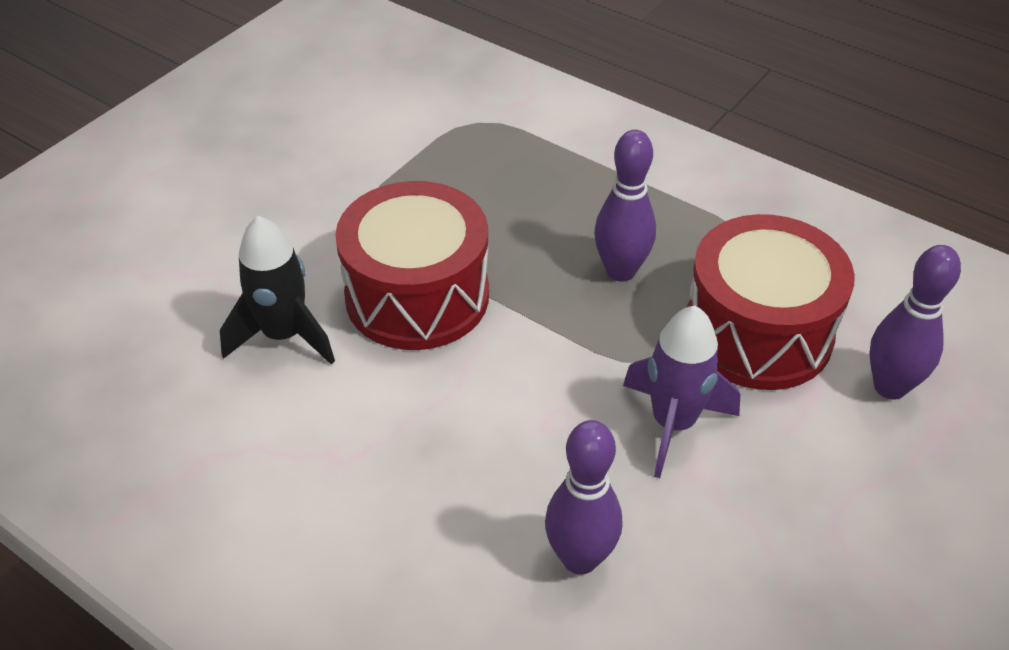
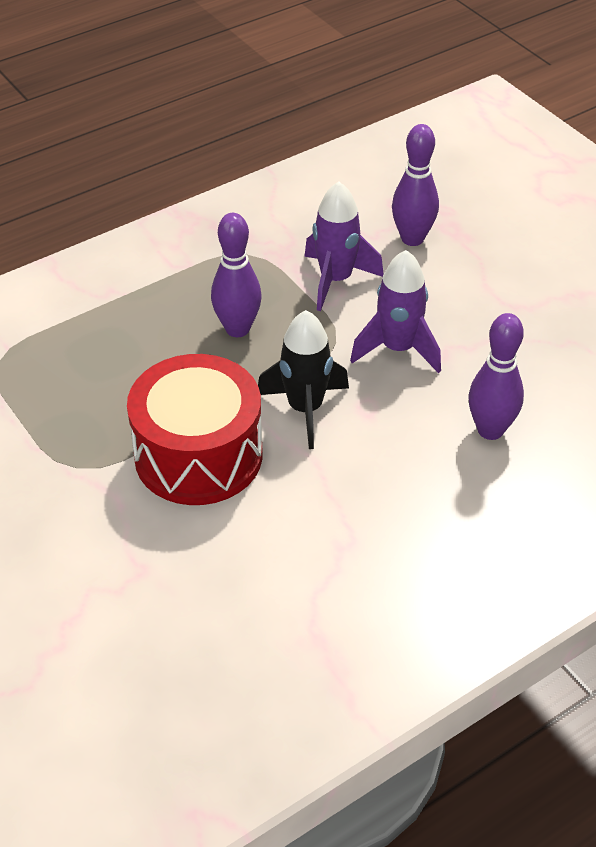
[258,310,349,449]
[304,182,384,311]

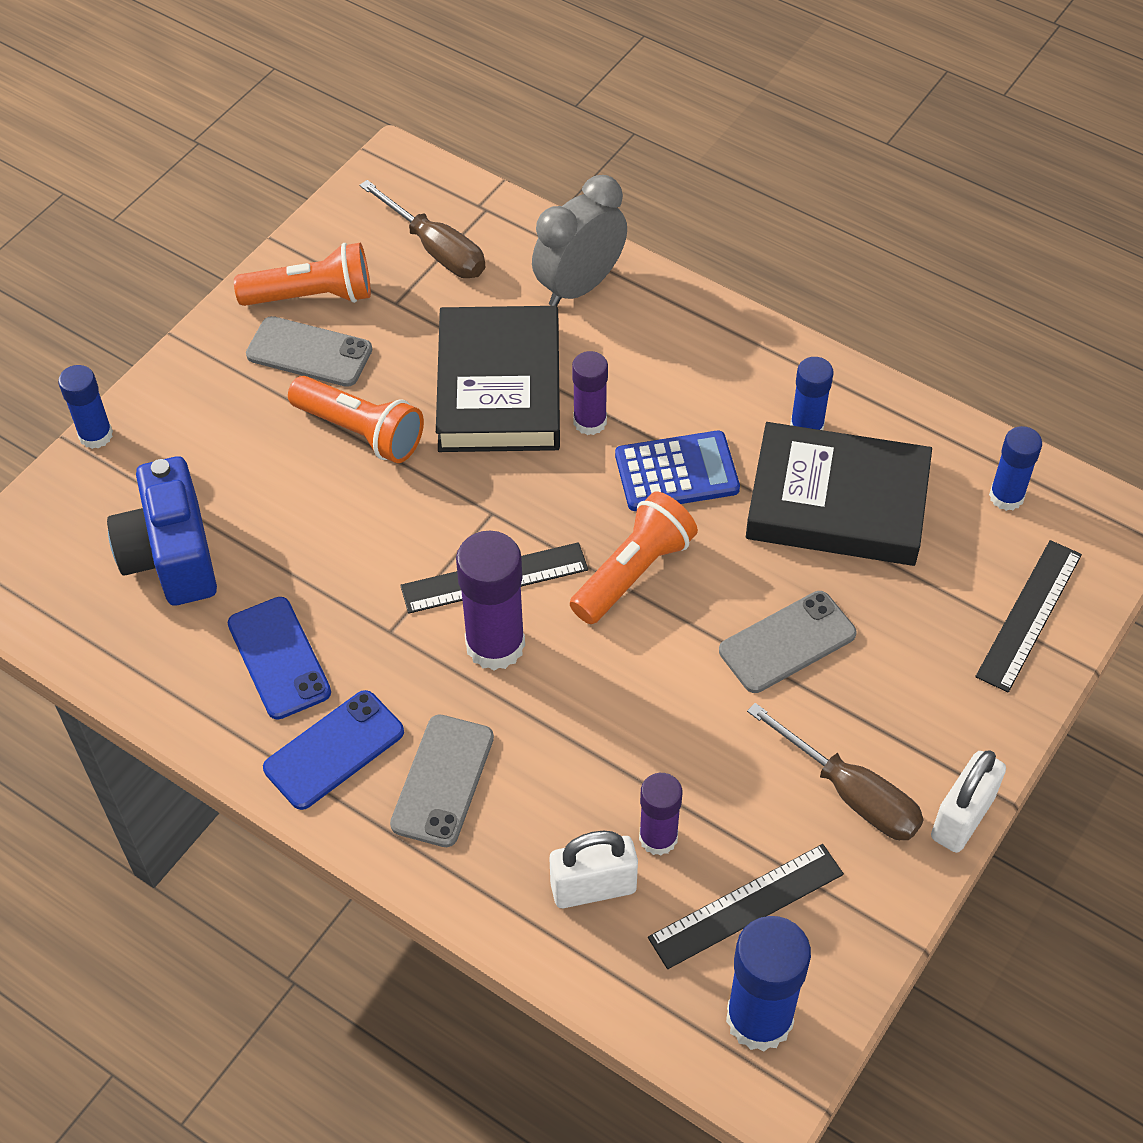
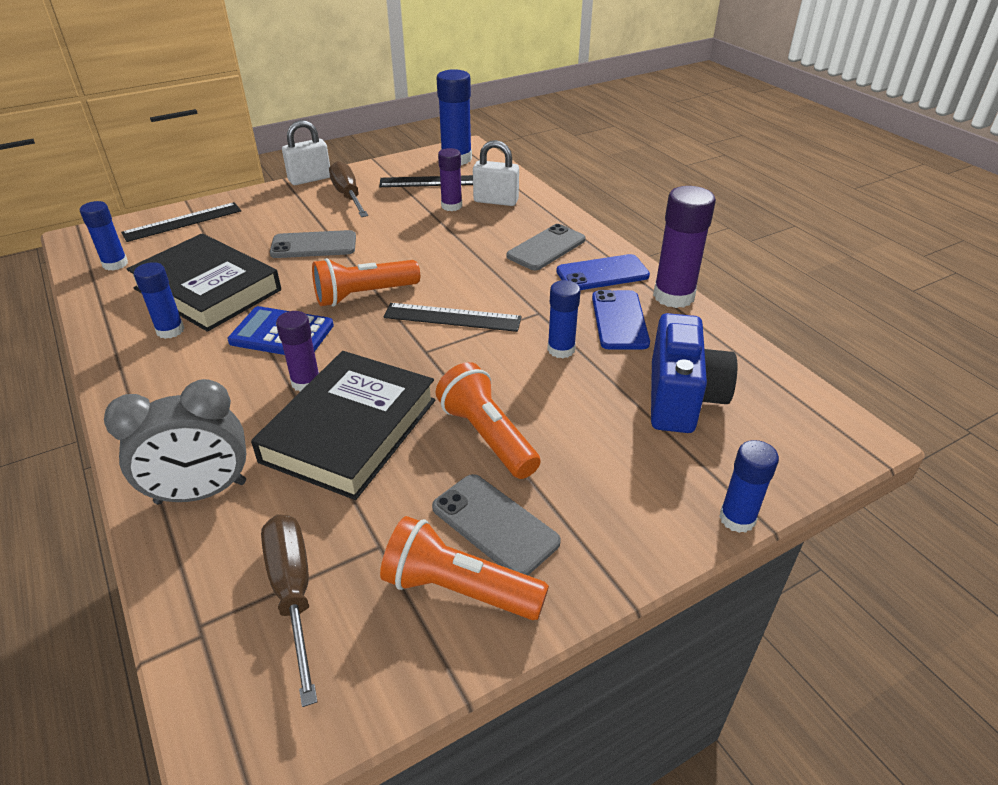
[547,280,581,358]
[653,186,716,308]

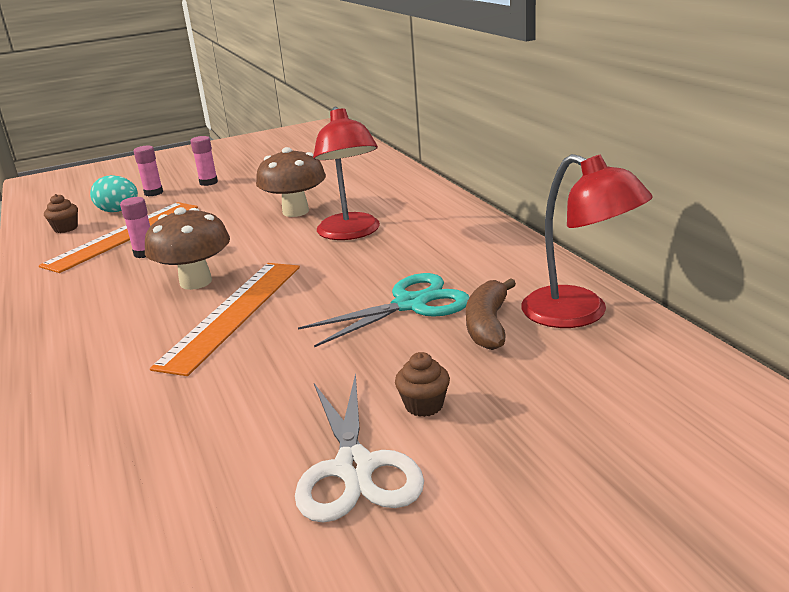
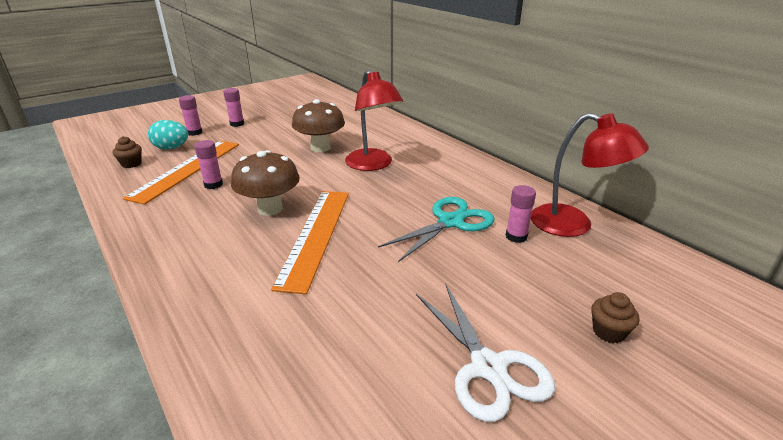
[591,292,639,343]
[506,185,536,243]

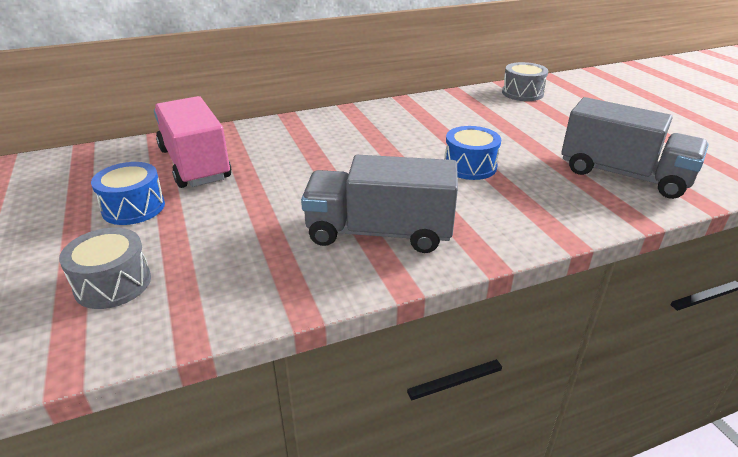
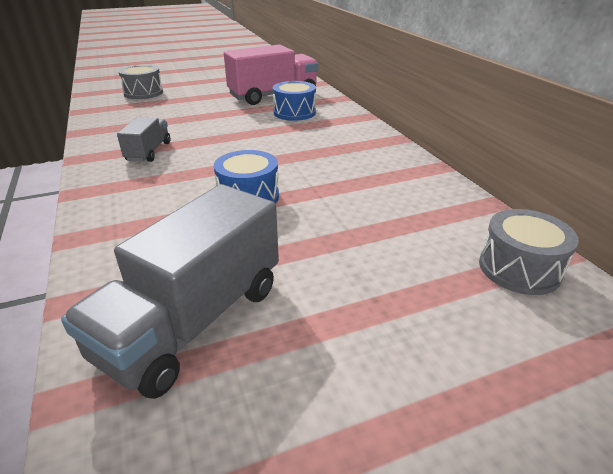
[273,81,316,121]
[117,117,170,162]

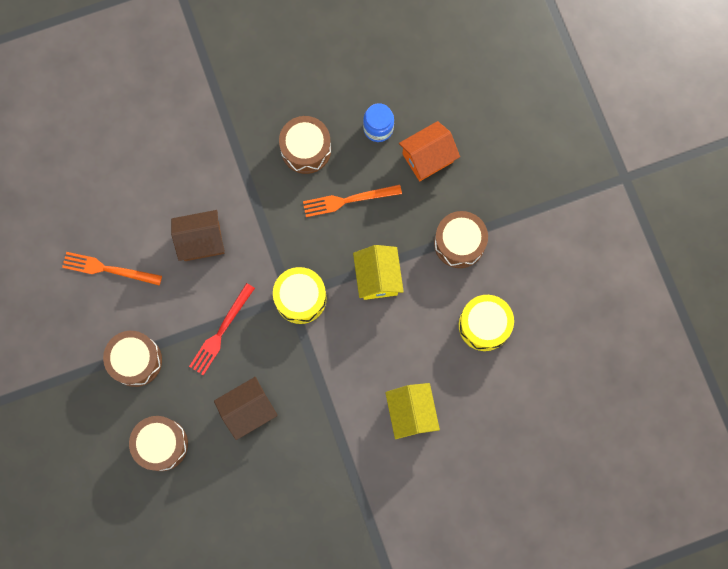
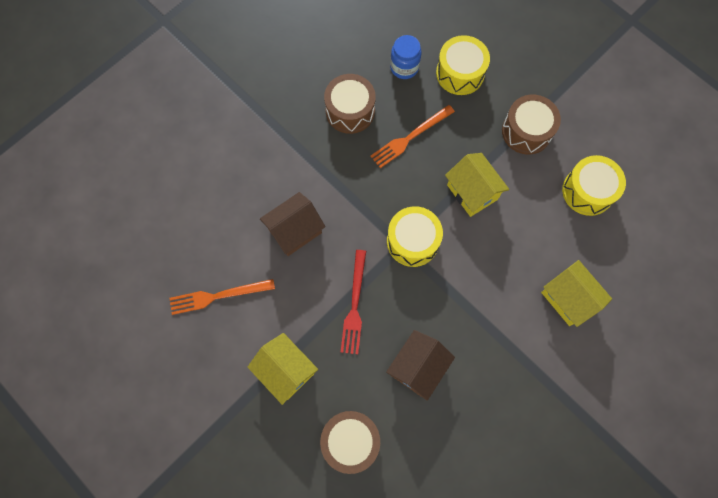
[248,333,318,405]
[436,35,490,95]

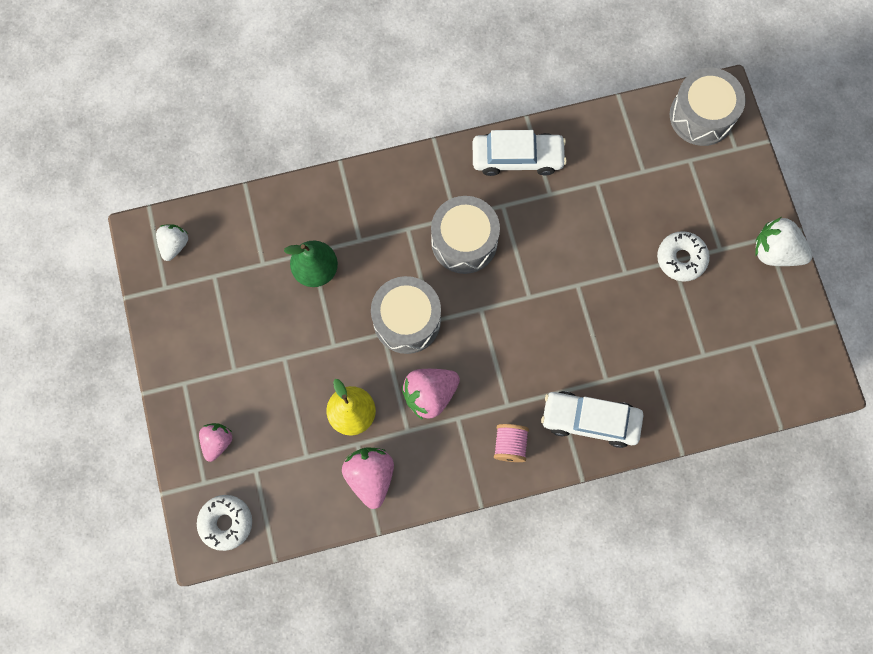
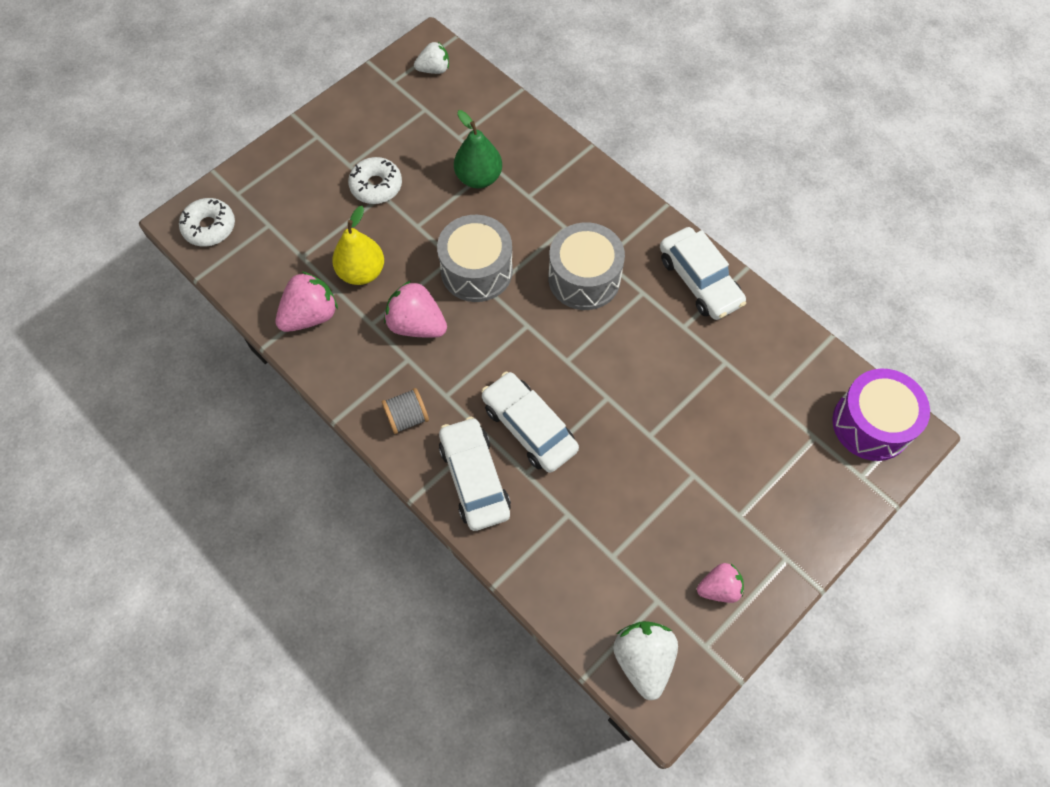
[481,372,579,473]
[697,563,744,603]
[348,157,402,204]
[613,621,678,700]
[382,388,429,434]
[832,369,930,461]

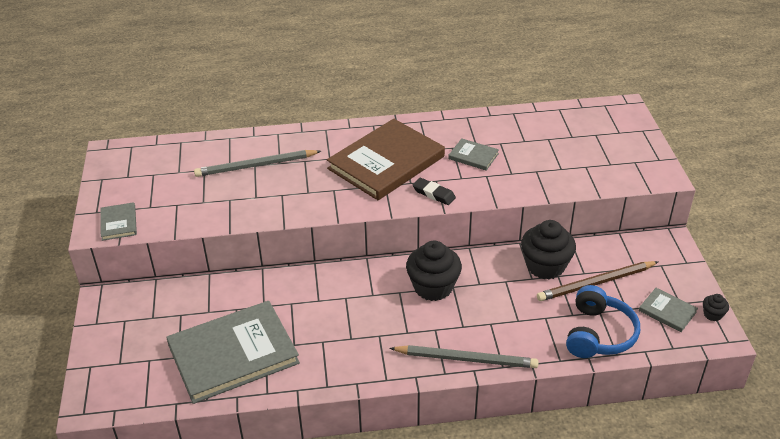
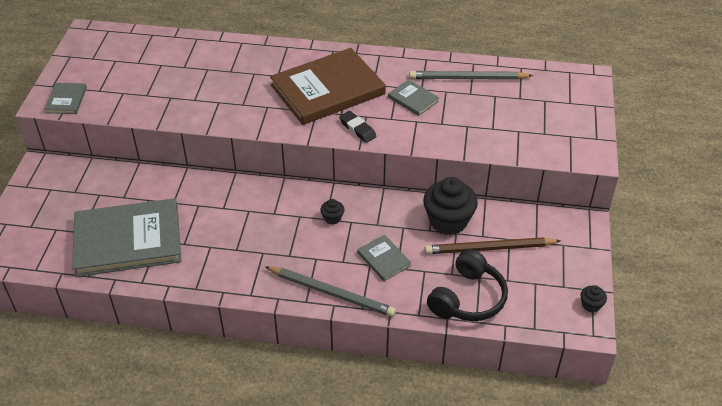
[409,71,533,80]
[357,235,411,281]
[427,249,508,321]
[320,199,344,225]

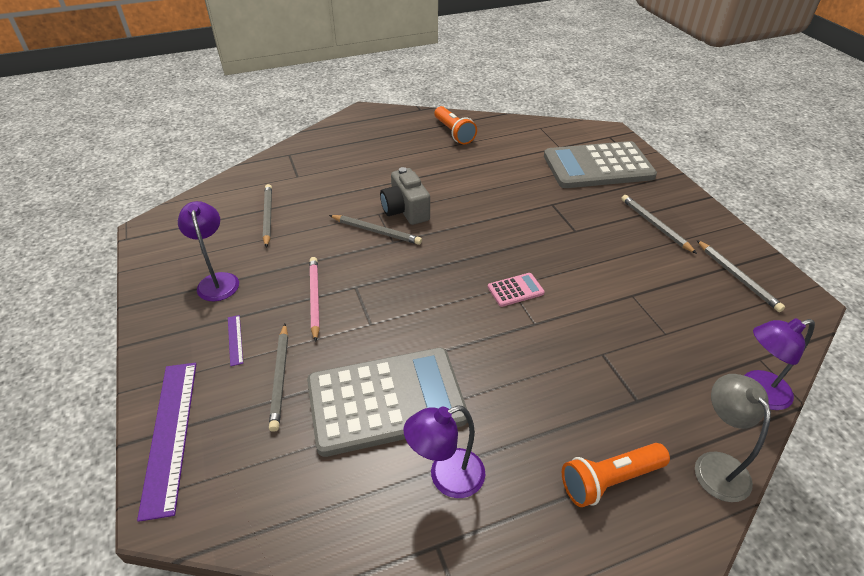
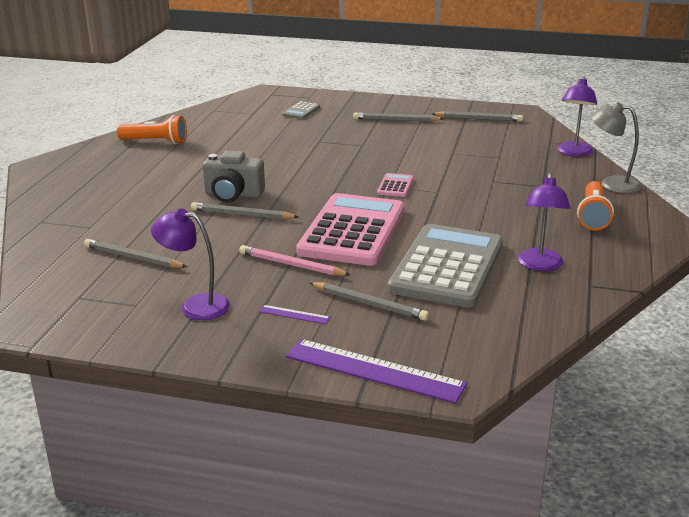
[296,193,405,266]
[191,202,299,219]
[282,101,320,119]

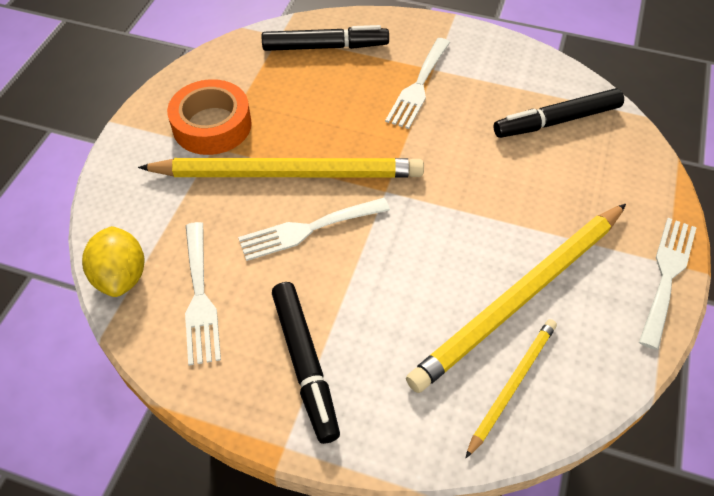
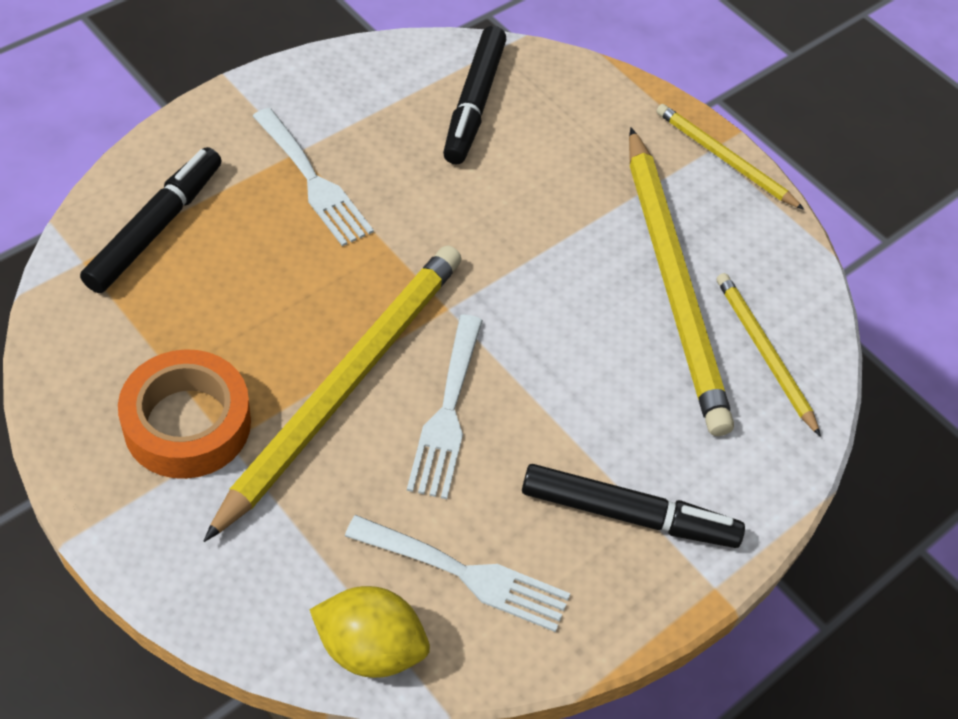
[656,104,804,210]

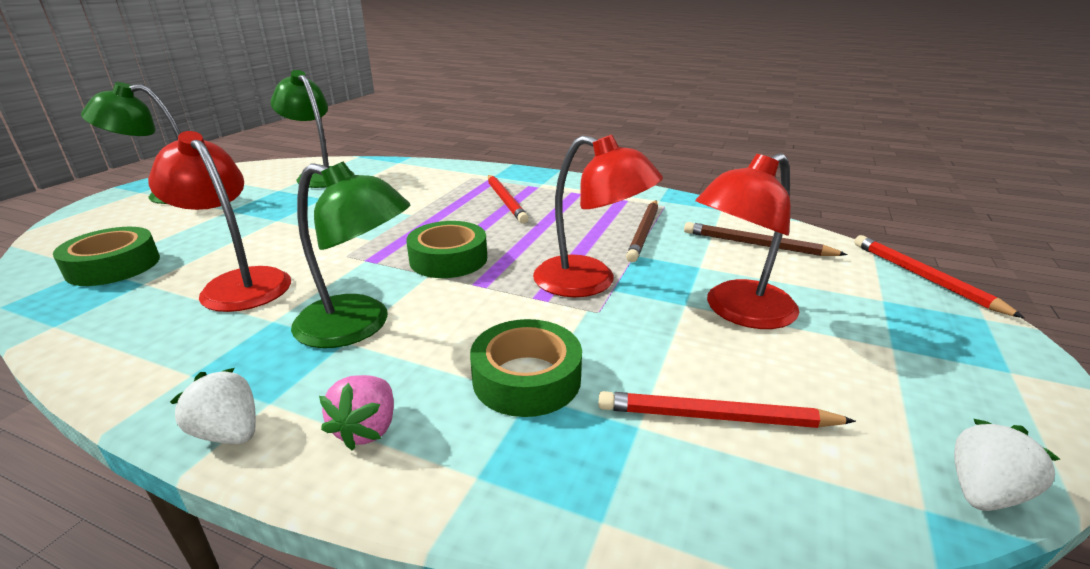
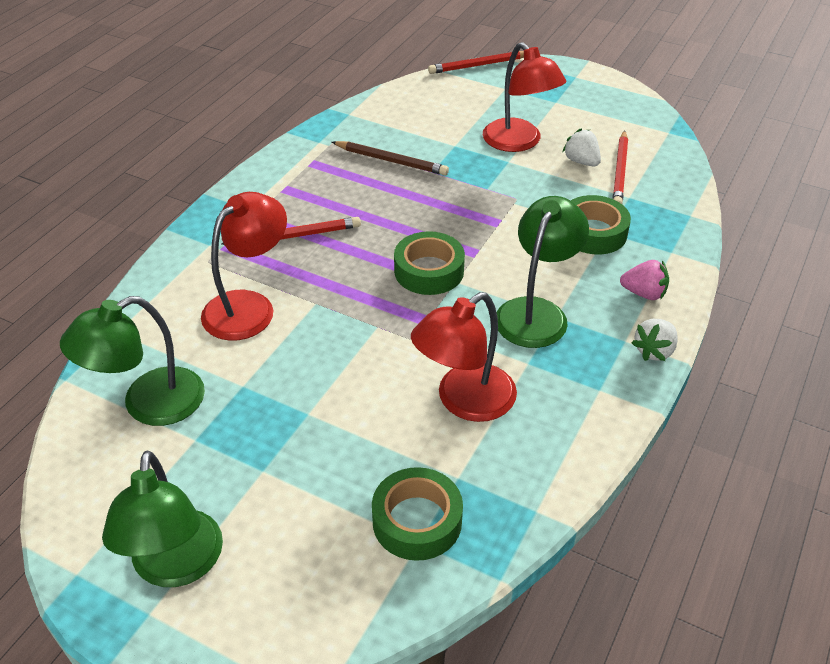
[684,222,848,256] (first image)
[201,192,287,341]
[563,128,601,166]

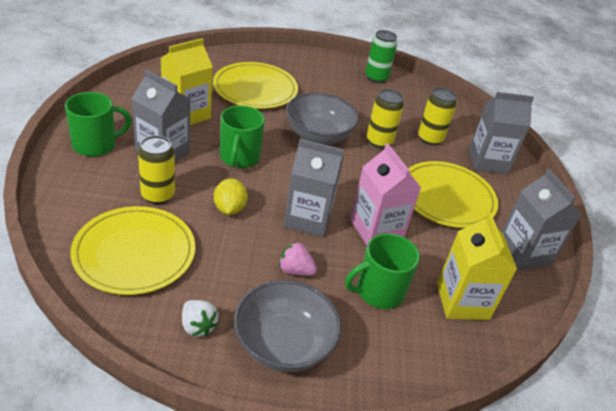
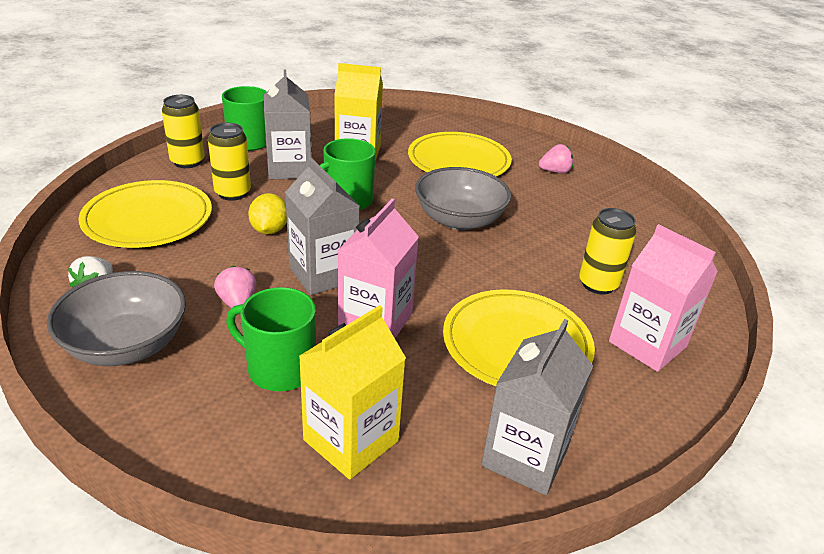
[365,30,397,83] (first image)
[539,144,573,173]
[162,95,205,168]
[609,224,718,372]
[248,193,287,234]

